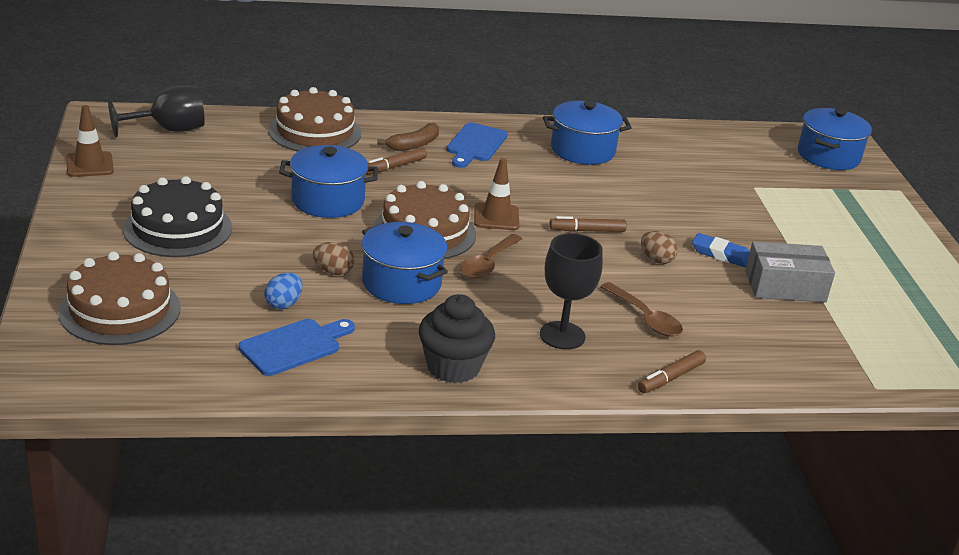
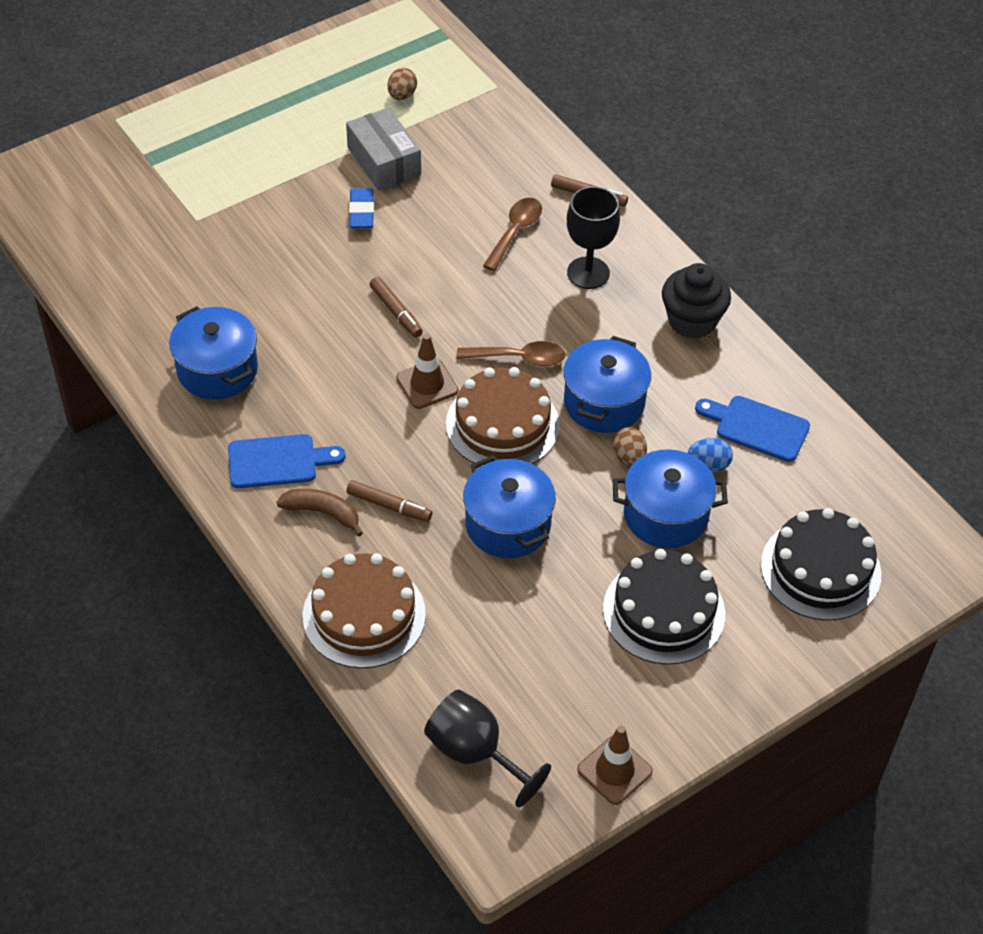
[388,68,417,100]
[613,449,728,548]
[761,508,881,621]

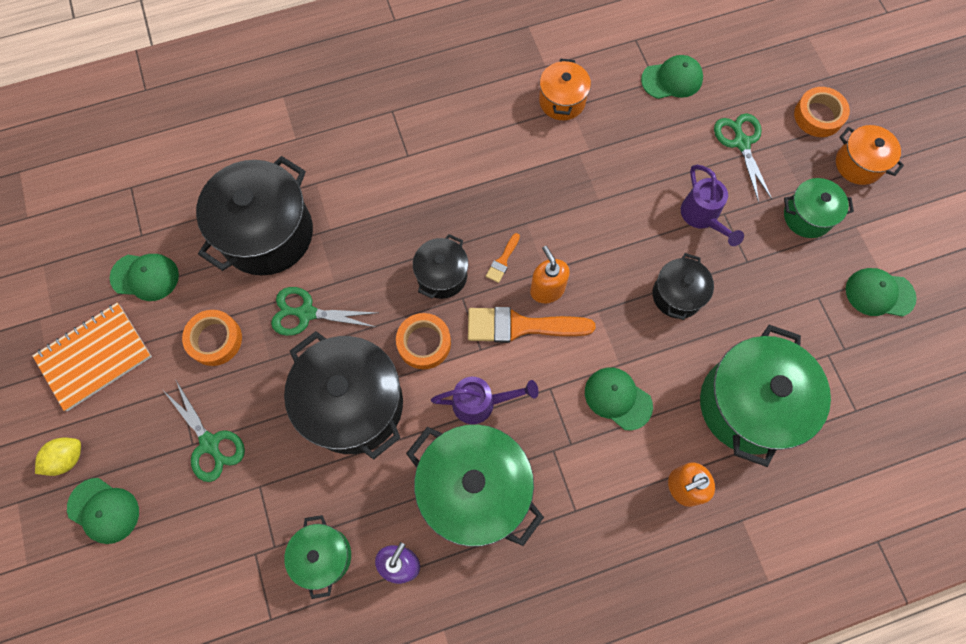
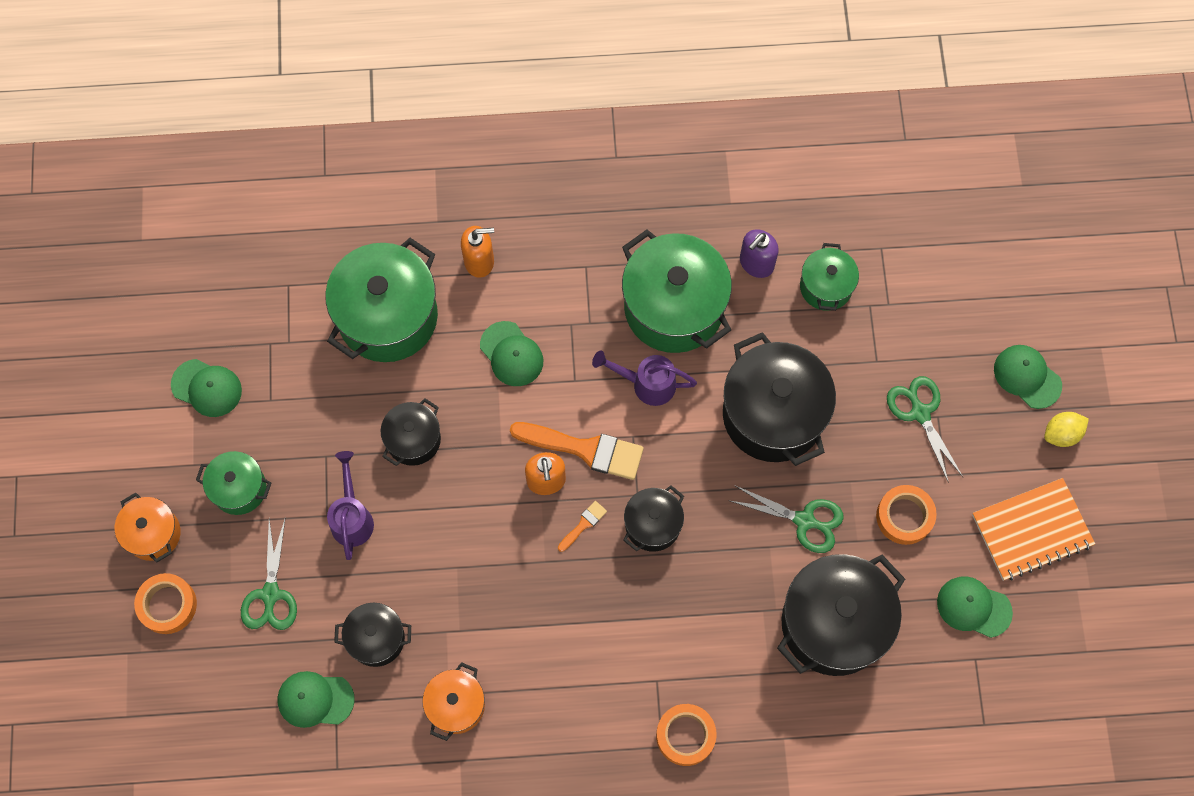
[334,603,411,667]
[656,704,717,766]

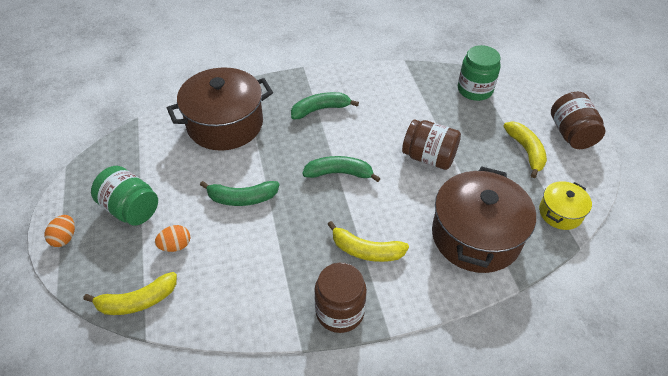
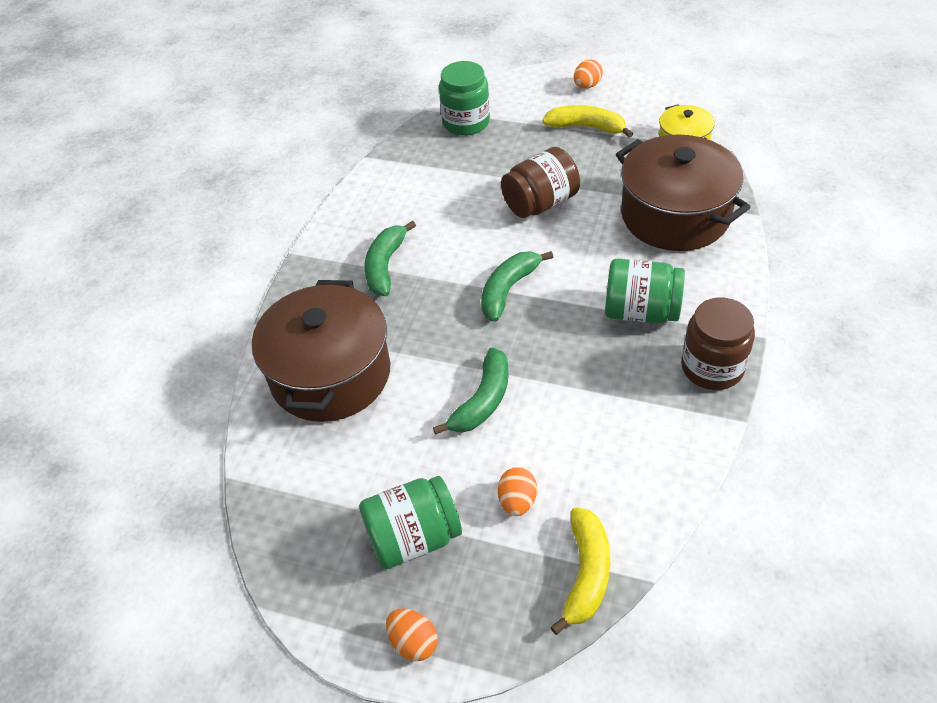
[605,258,685,324]
[574,59,603,89]

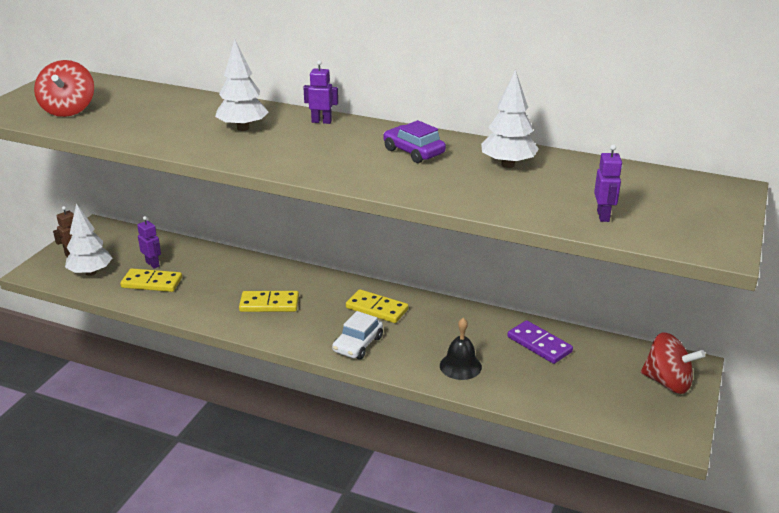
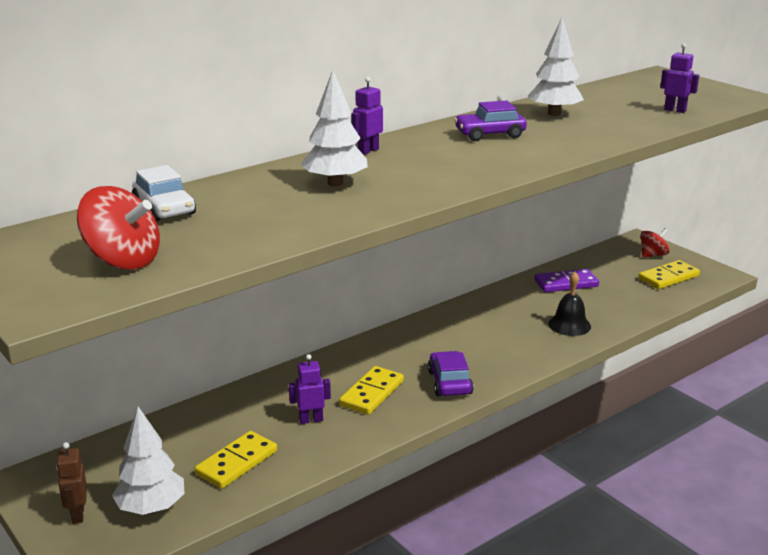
[428,351,474,396]
[289,354,331,424]
[132,165,196,222]
[638,260,700,289]
[640,228,670,258]

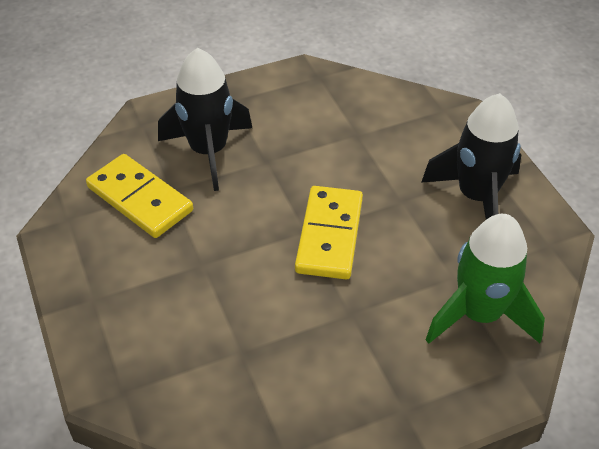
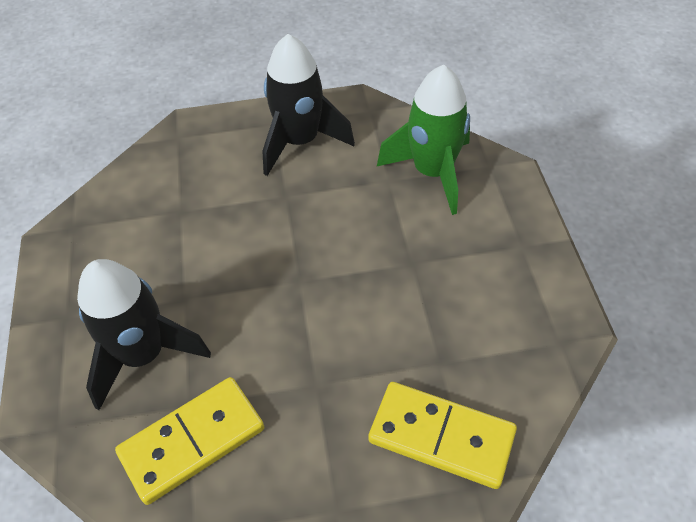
[368,382,517,489]

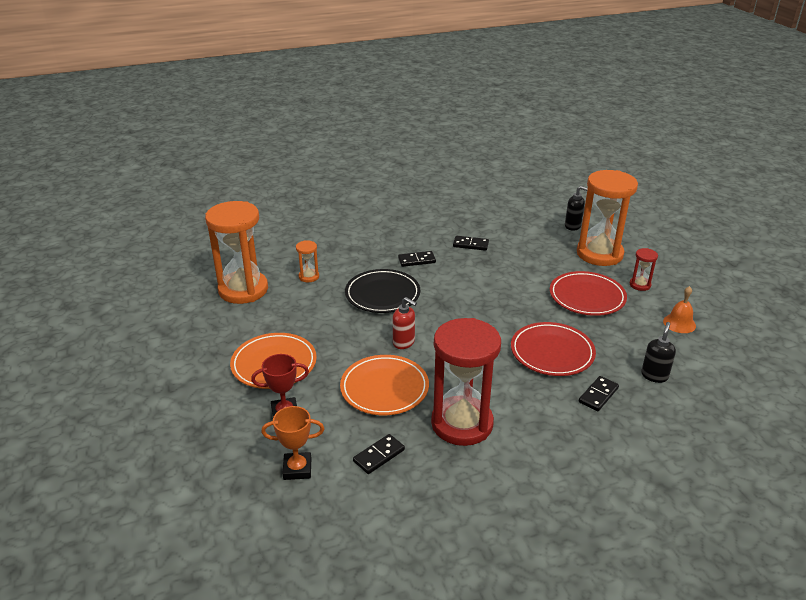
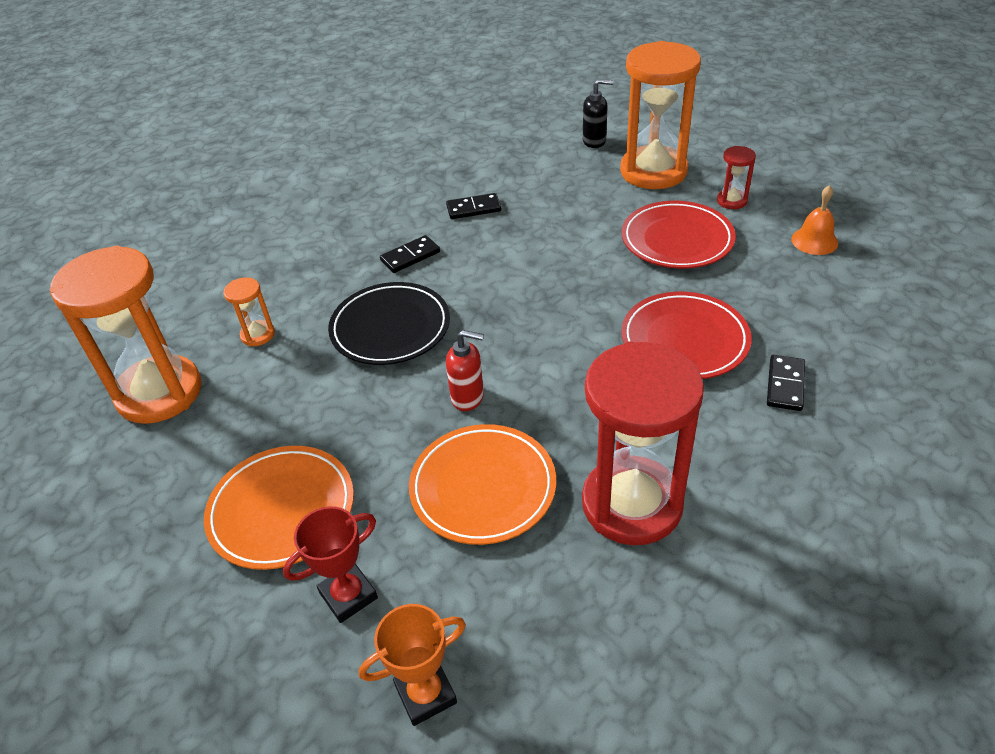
[353,434,405,474] (first image)
[641,322,676,383] (first image)

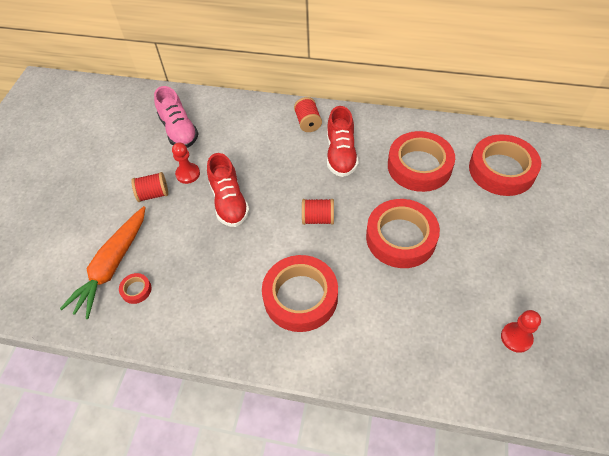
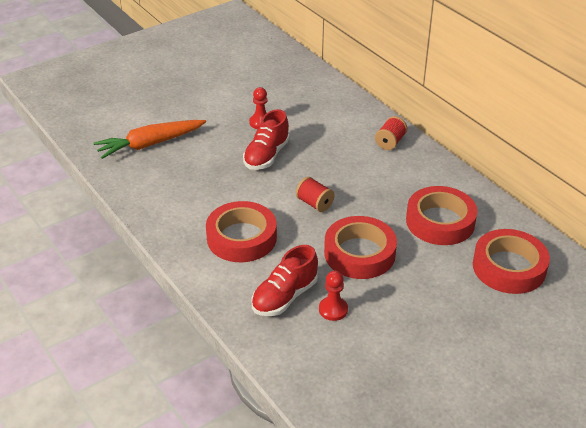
[119,273,151,304] (first image)
[131,172,168,202] (first image)
[154,86,198,148] (first image)
[252,245,318,316]
[319,271,348,321]

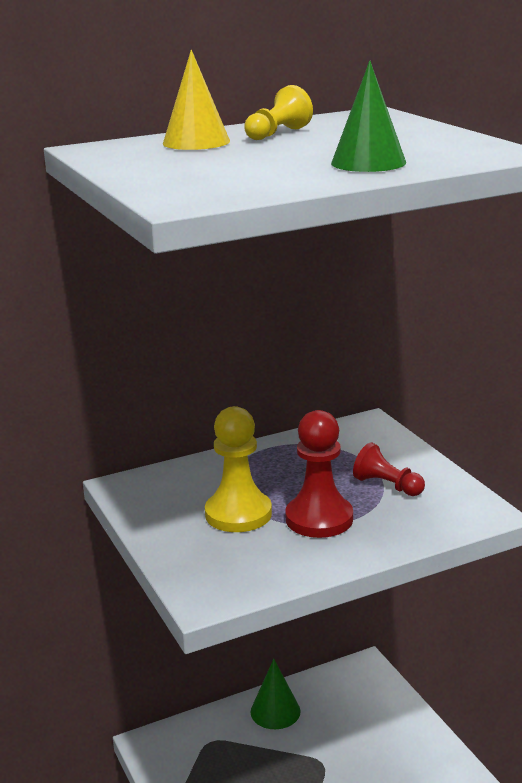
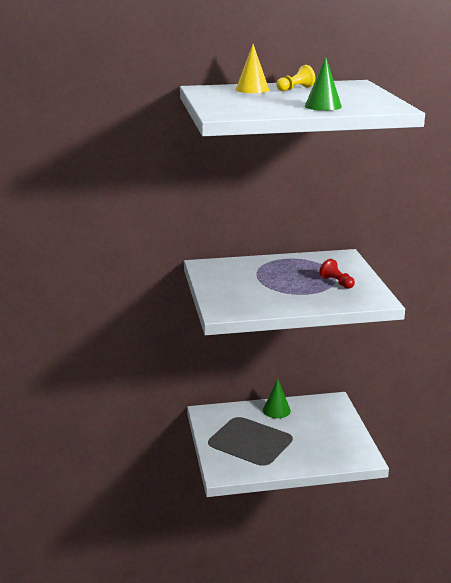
[205,406,272,532] (first image)
[285,410,353,538] (first image)

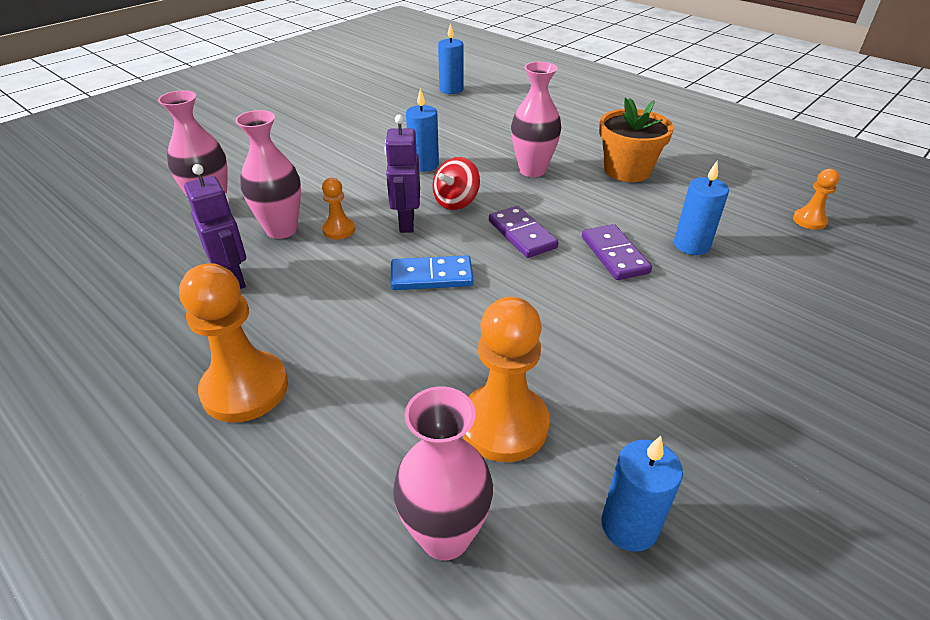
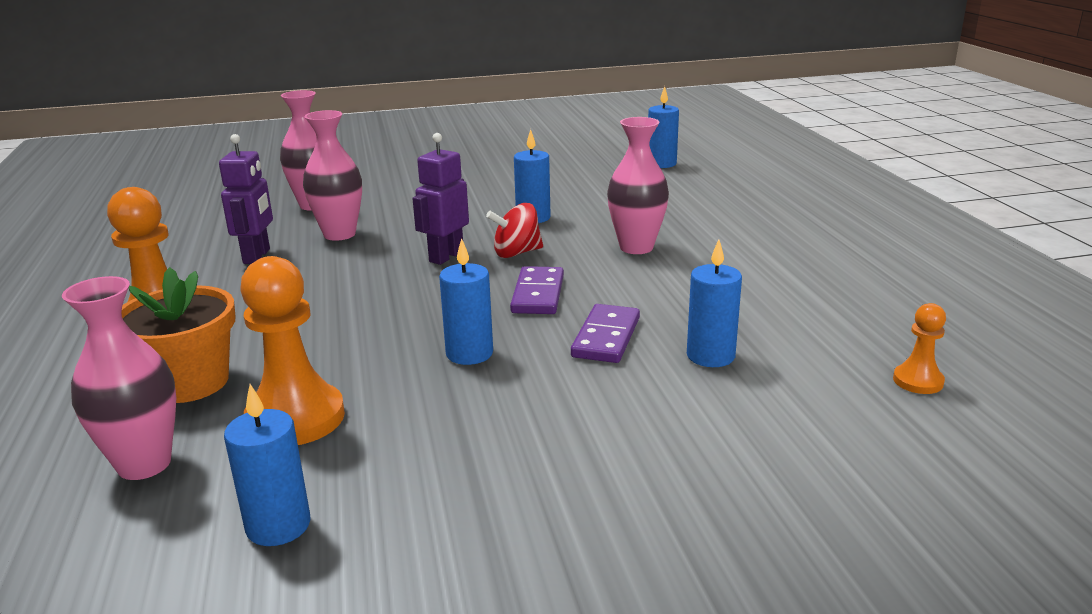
[322,178,355,240] (first image)
[391,255,474,290] (first image)
[439,238,493,365]
[122,267,235,403]

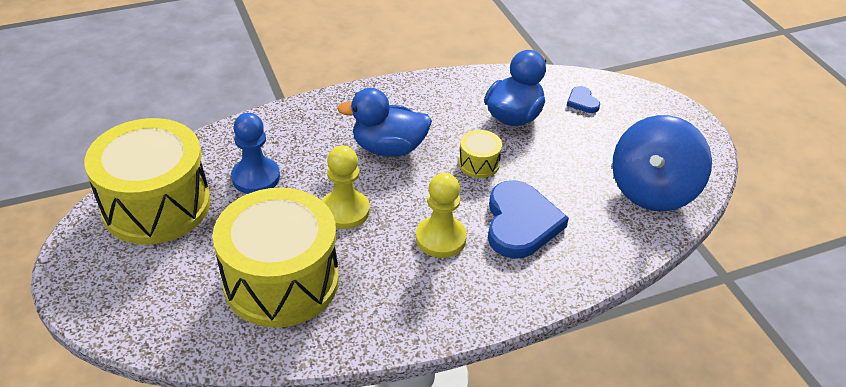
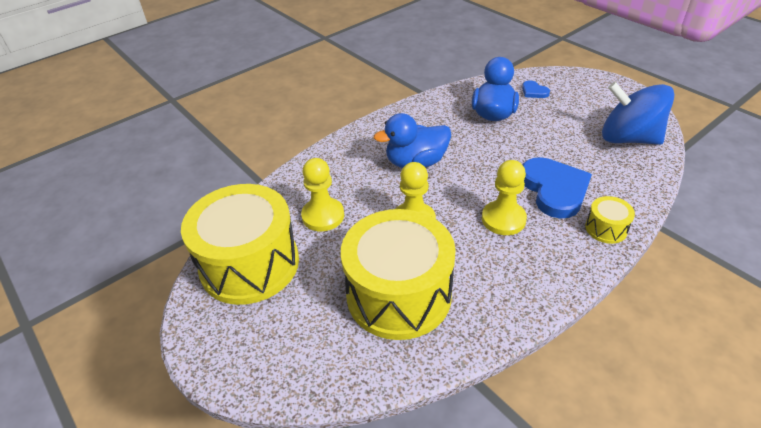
[585,196,635,244]
[301,158,344,231]
[602,82,674,145]

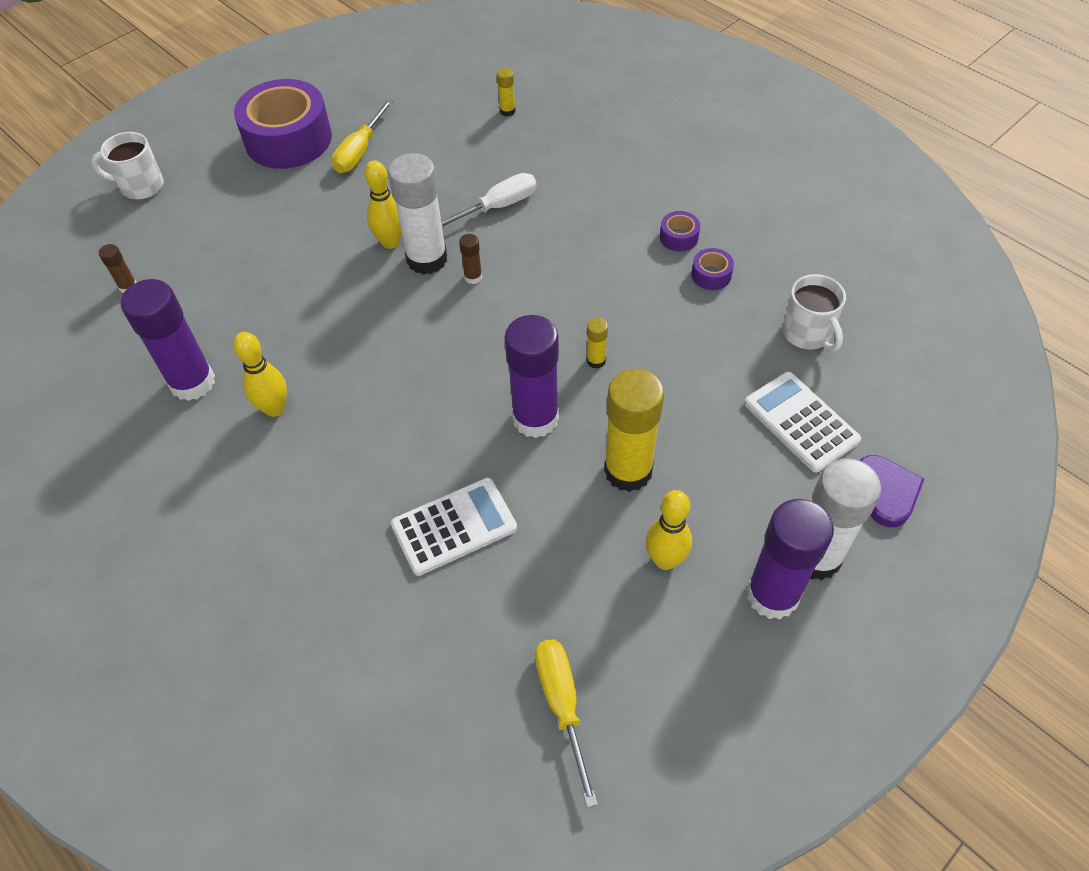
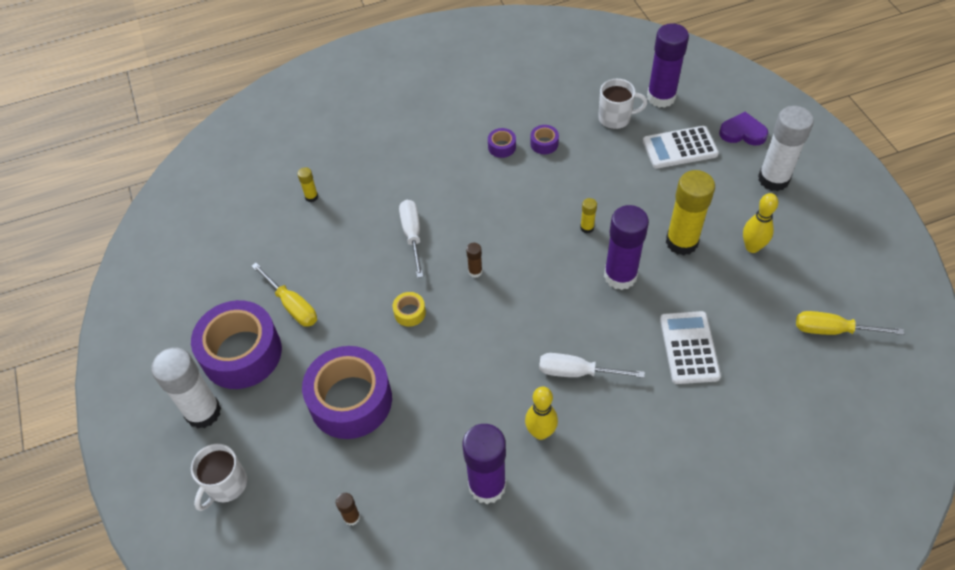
[302,346,392,439]
[539,353,645,378]
[151,347,221,429]
[647,23,689,108]
[393,292,426,327]

